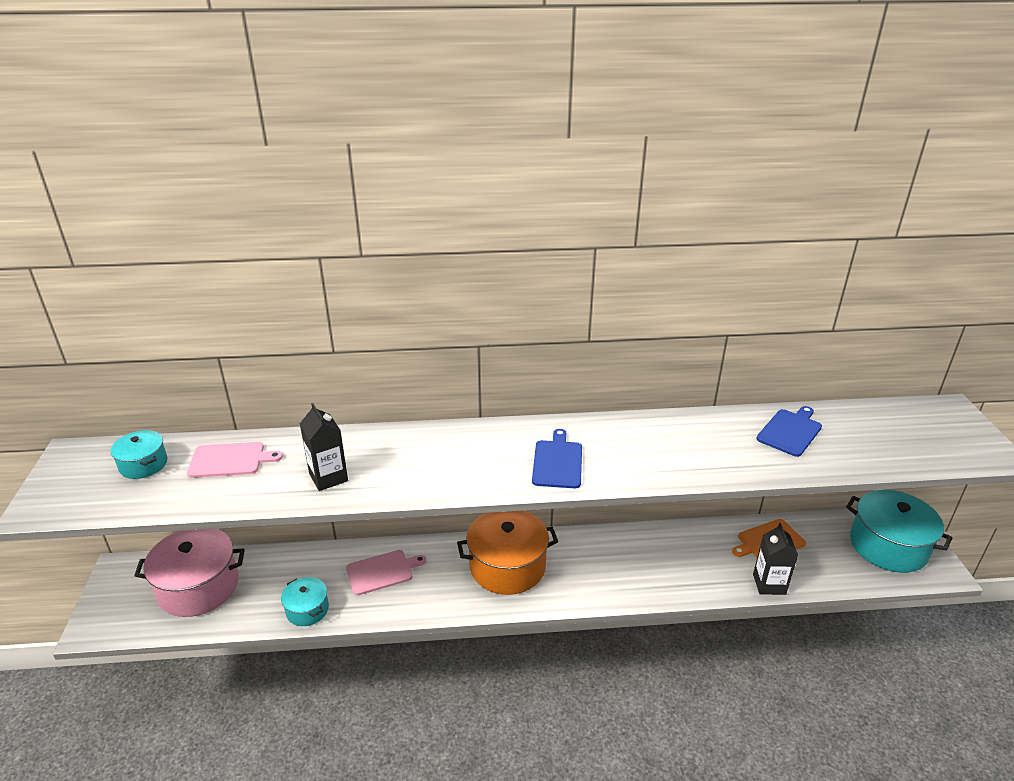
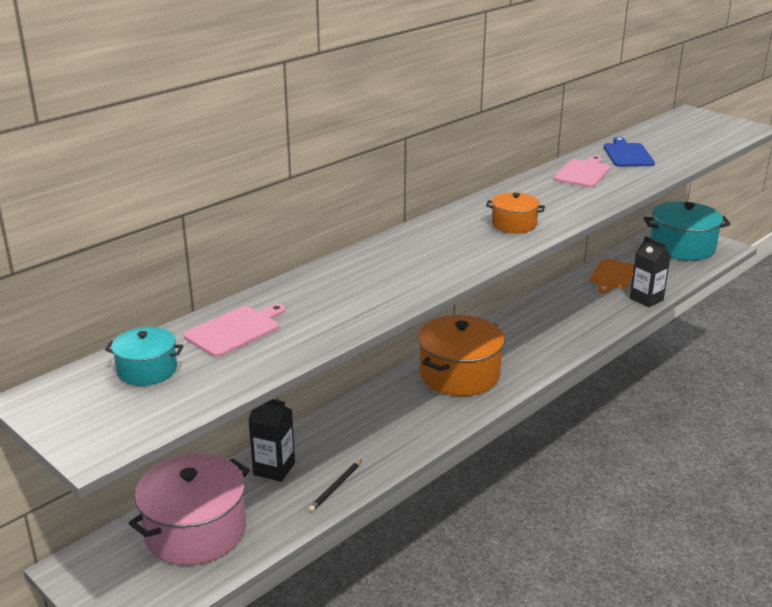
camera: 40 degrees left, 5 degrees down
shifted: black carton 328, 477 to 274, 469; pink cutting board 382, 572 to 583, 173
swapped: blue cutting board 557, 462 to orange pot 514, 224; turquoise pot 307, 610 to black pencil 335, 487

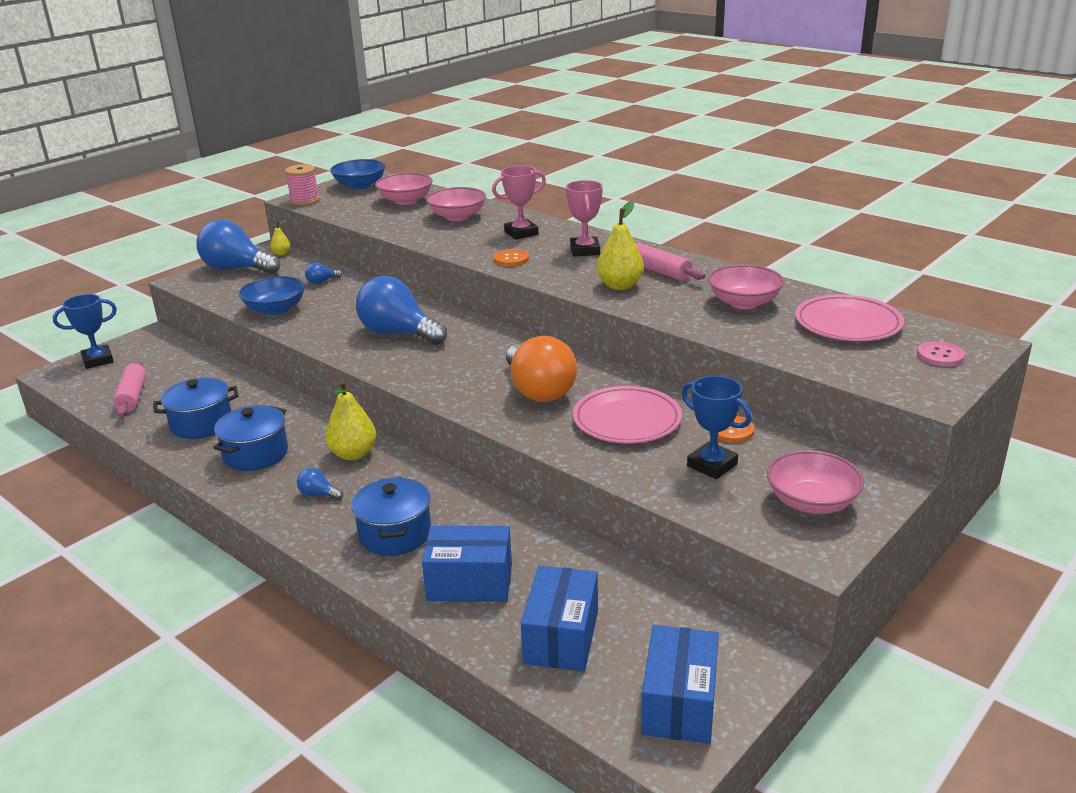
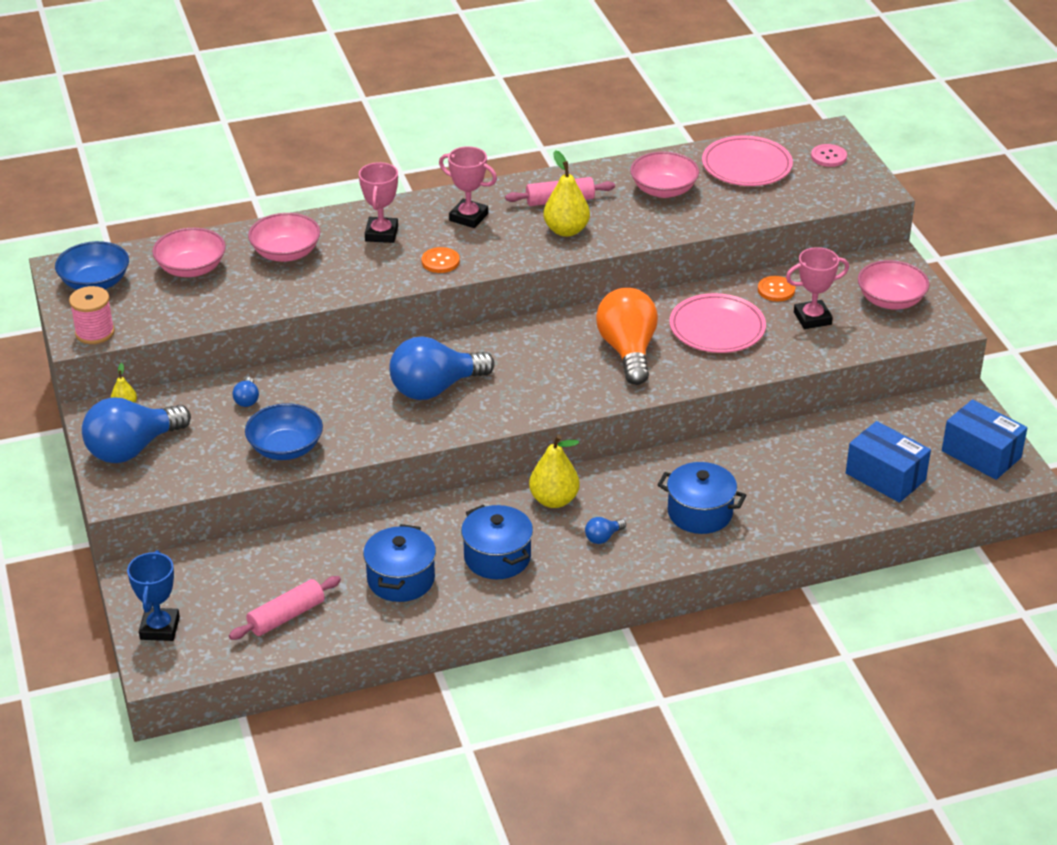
camera: 60 degrees left, 10 degrees up
gone: blue box 470, 582
repainted: blue trophy 712, 465 to pink trophy 812, 318
rotated: orange light bulb 538, 391 = 628, 351 105 degrees counterclockwise; pink rolling pin 132, 396 = 286, 616 60 degrees counterclockwise

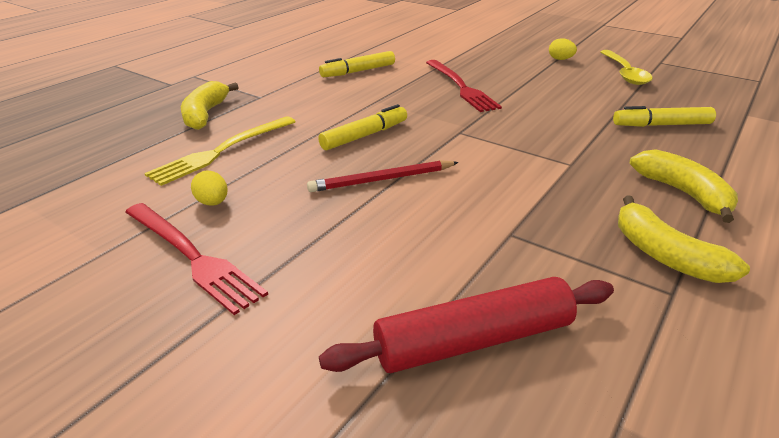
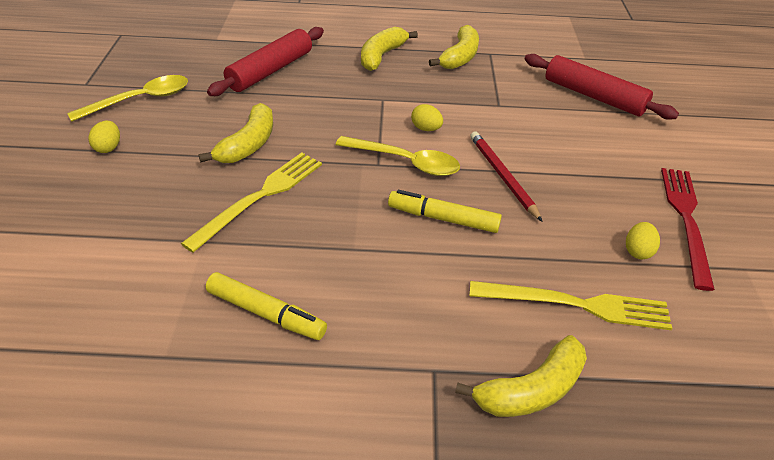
camera: 125 degrees left, 10 degrees up
new: yellow banana 248, 144; yellow egg 426, 129; yellow spoon 405, 162
swapped: yellow marker 661, 125 to red rolling pin 271, 70
repainted: red fork 461, 87 to yellow fork 260, 197
rotated: red pencil 382, 180 = 502, 176 150 degrees counterclockwise

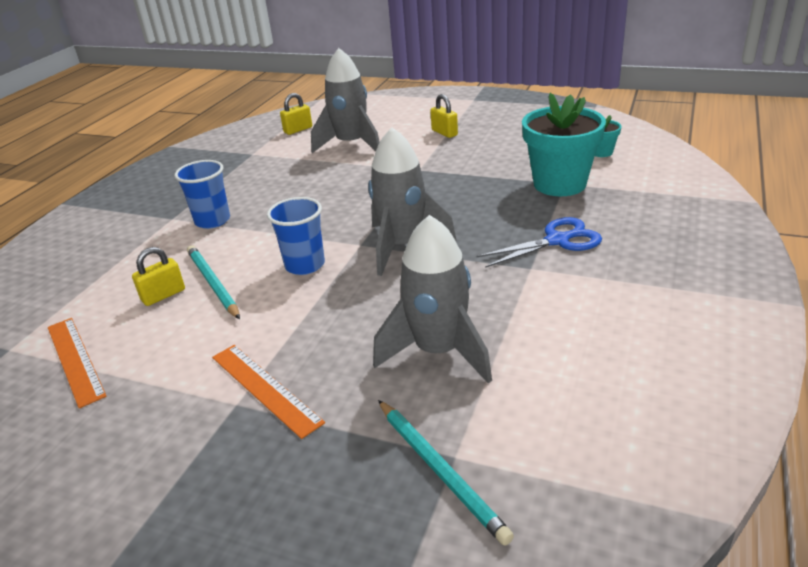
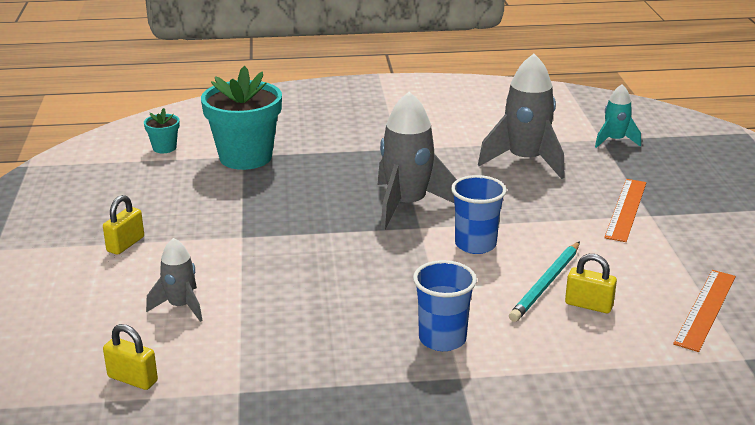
camera: 120 degrees left, 5 degrees down
gone: blue scissors 557, 241
swapped: turquoise pencil 440, 470 to turquoise rocket 614, 141
scaled: grey rocket 351, 144 = 181, 306 x0.56

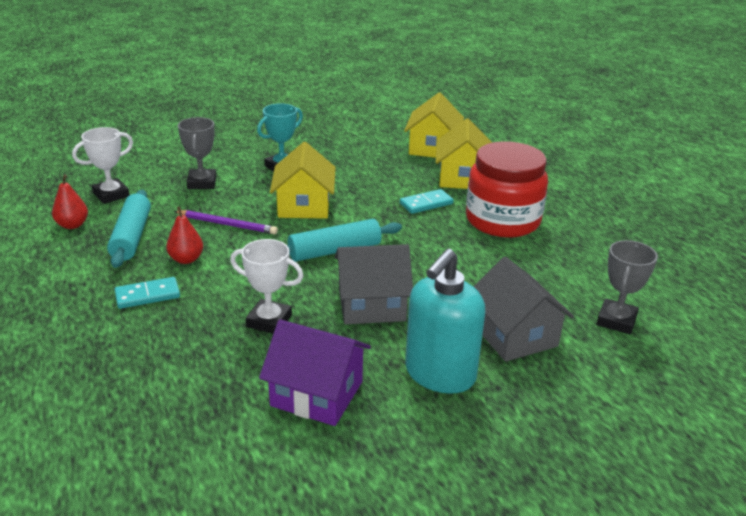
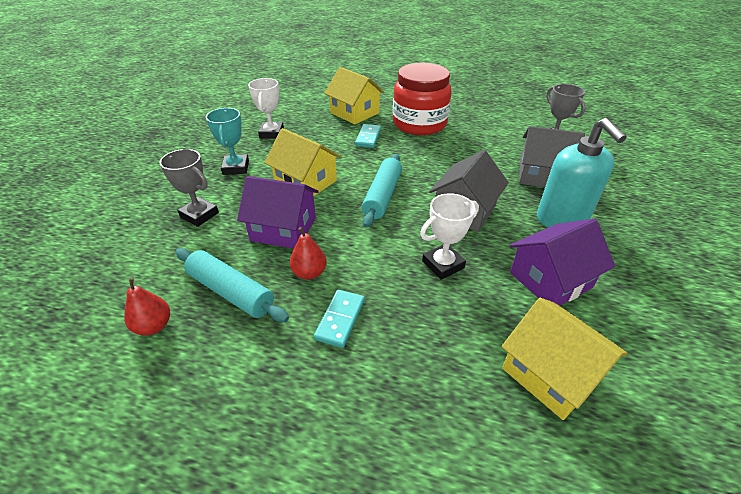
camera: 50 degrees left, 10 degrees up
shifted: yellow house 432, 148 to 551, 373; white trophy 111, 195 to 271, 133
swapped: purple pencil 227, 224 to purple house 283, 229

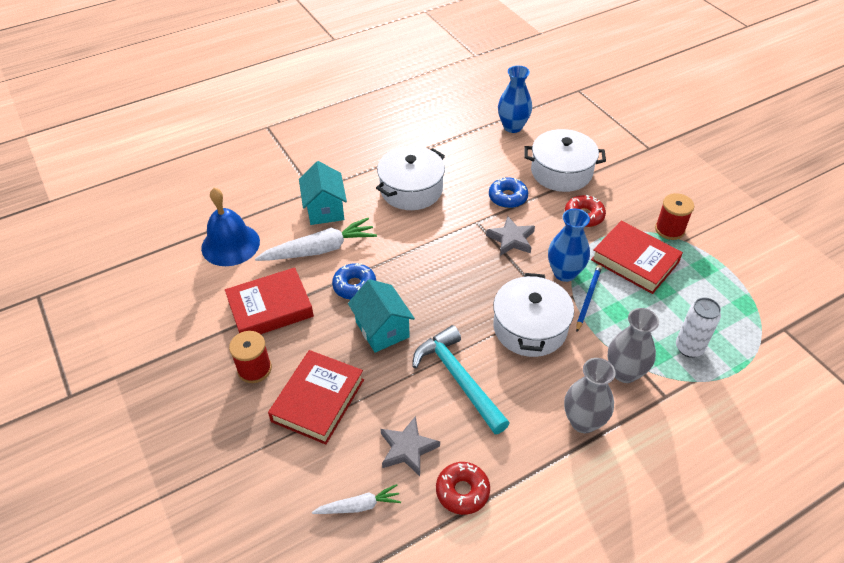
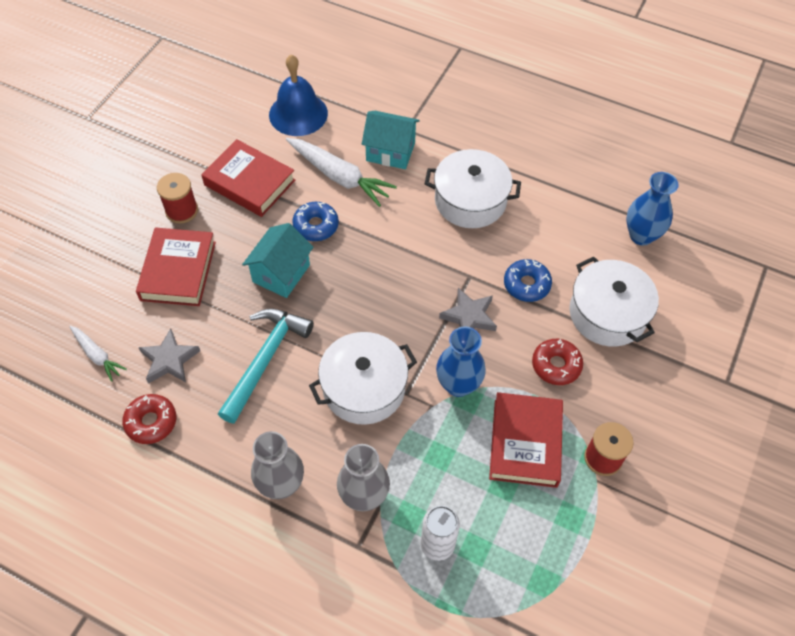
camera: 55 degrees right, 10 degrees up
gone: blue pencil 588, 298
rotated: turquoise house 325, 209 = 390, 152 60 degrees clockwise; red book 318, 400 = 178, 271 75 degrees counterclockwise

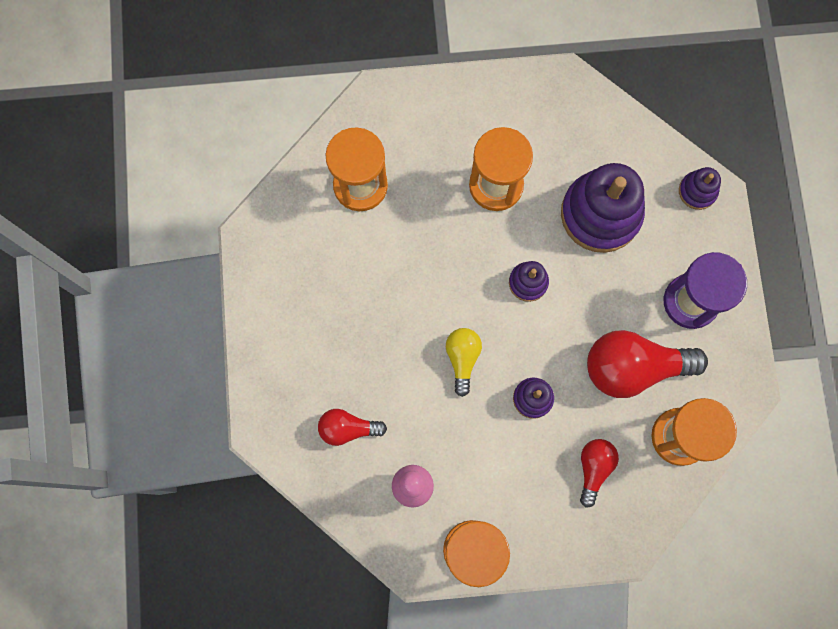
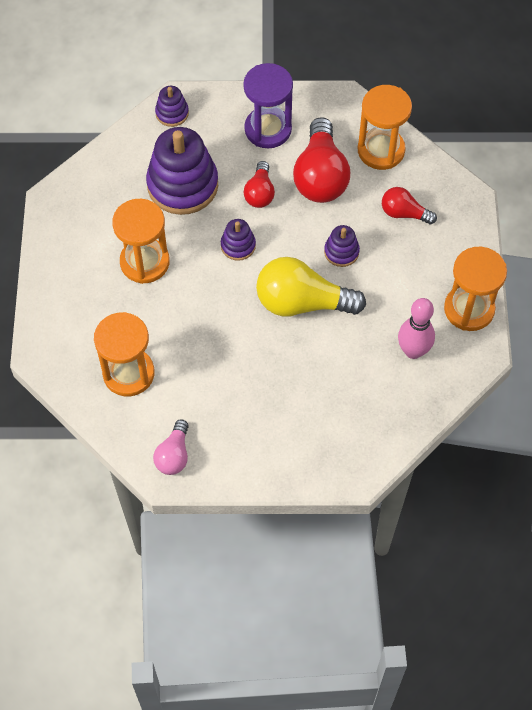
camera: 85 degrees left, 15 degrees down
new: pink light bulb 174, 455
shifted: red light bulb 348, 428 to 260, 193
scaled: yellow light bulb 462, 358 = 302, 302 x1.83

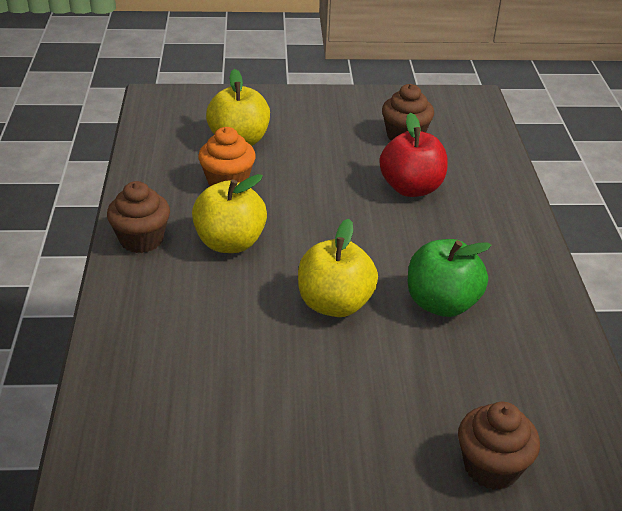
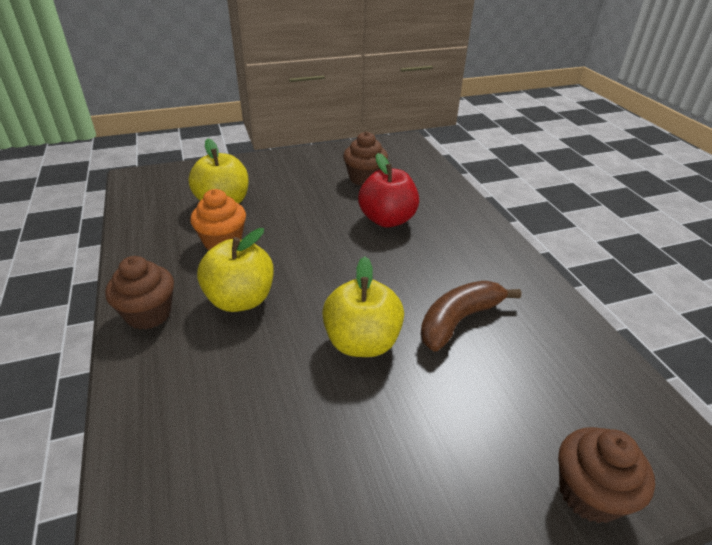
camera: 15 degrees left, 0 degrees up
swapped: green apple 441, 303 to brown banana 459, 320

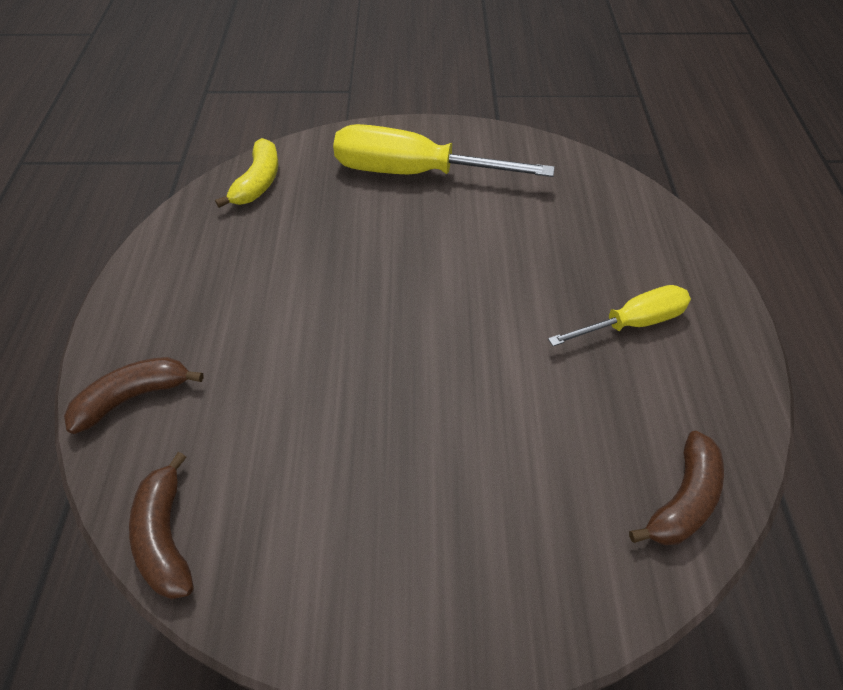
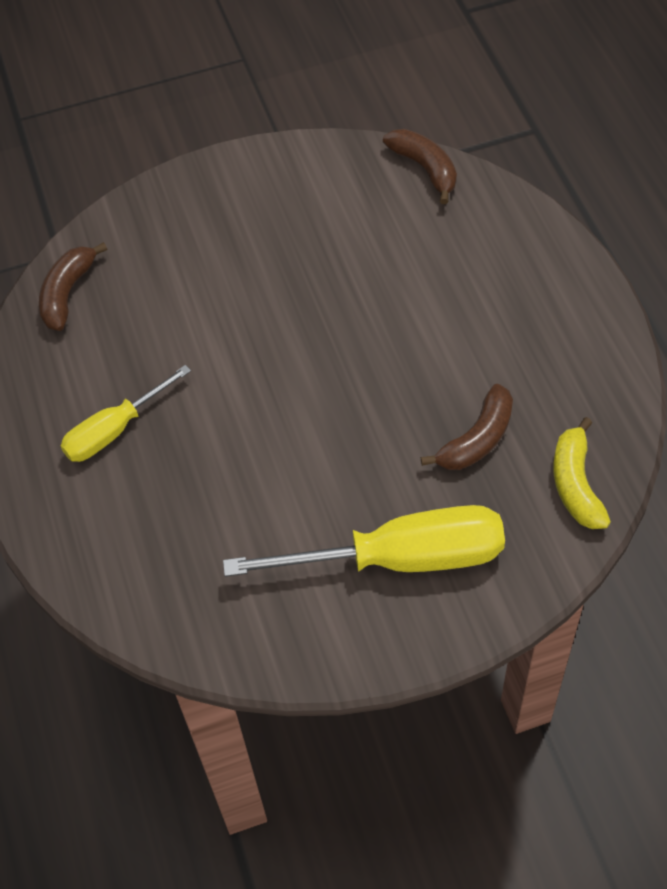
camera: 165 degrees right, 5 degrees up
shifted: brown banana 133, 398 to 477, 439

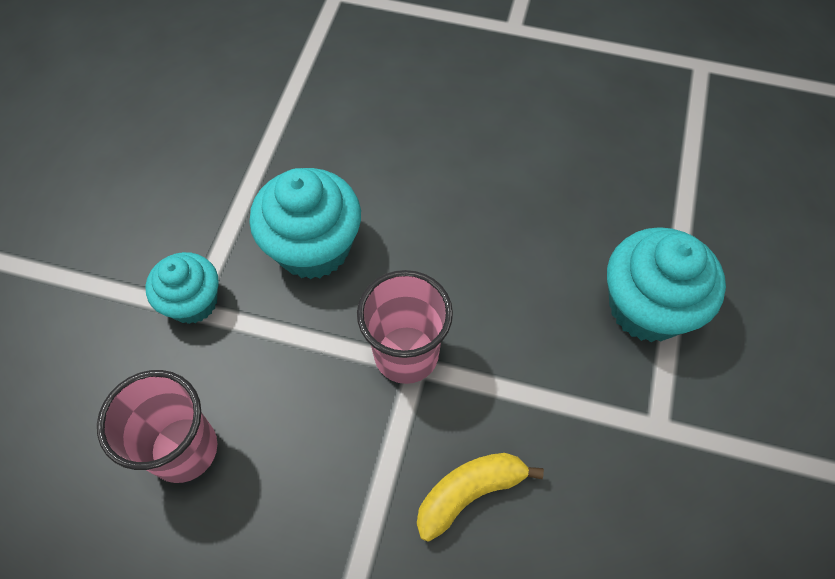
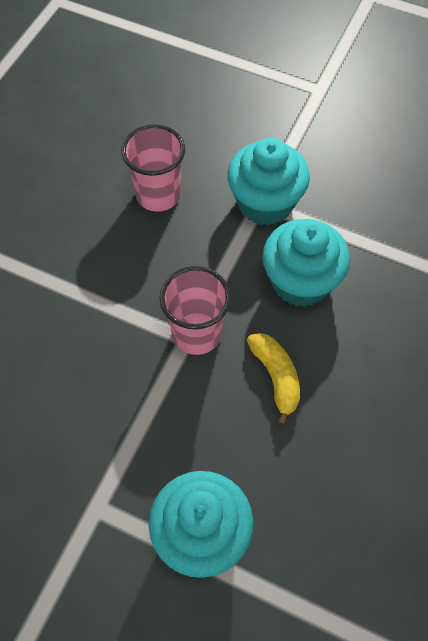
camera: 100 degrees right, 0 degrees up
shifted: yellow banana 469, 493 to 276, 377
scaled: turquoise cupcake 193, 302 = 265, 203 x1.57

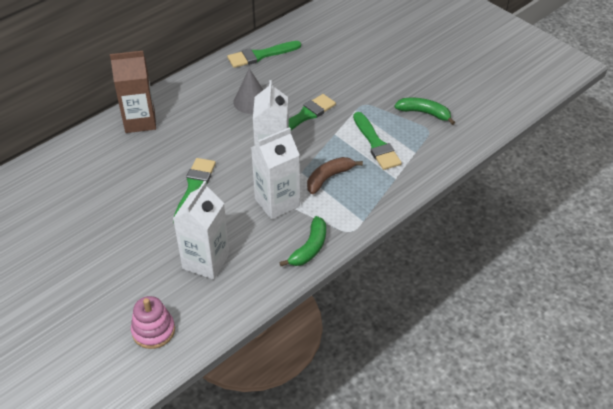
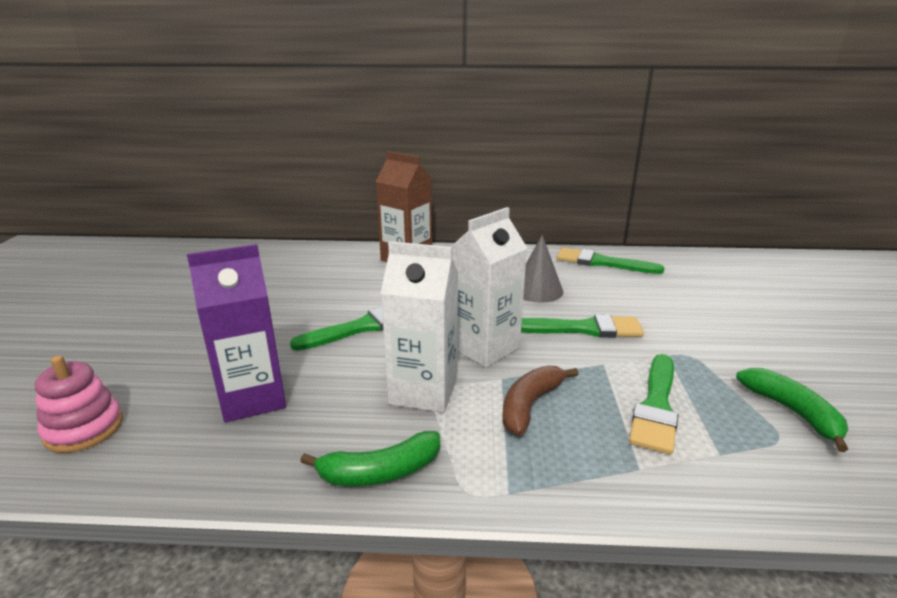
camera: 45 degrees right, 20 degrees down
repainted: white carton 206, 261 to purple carton 253, 398
rotated: brown banana 329, 178 = 530, 405 60 degrees counterclockwise

